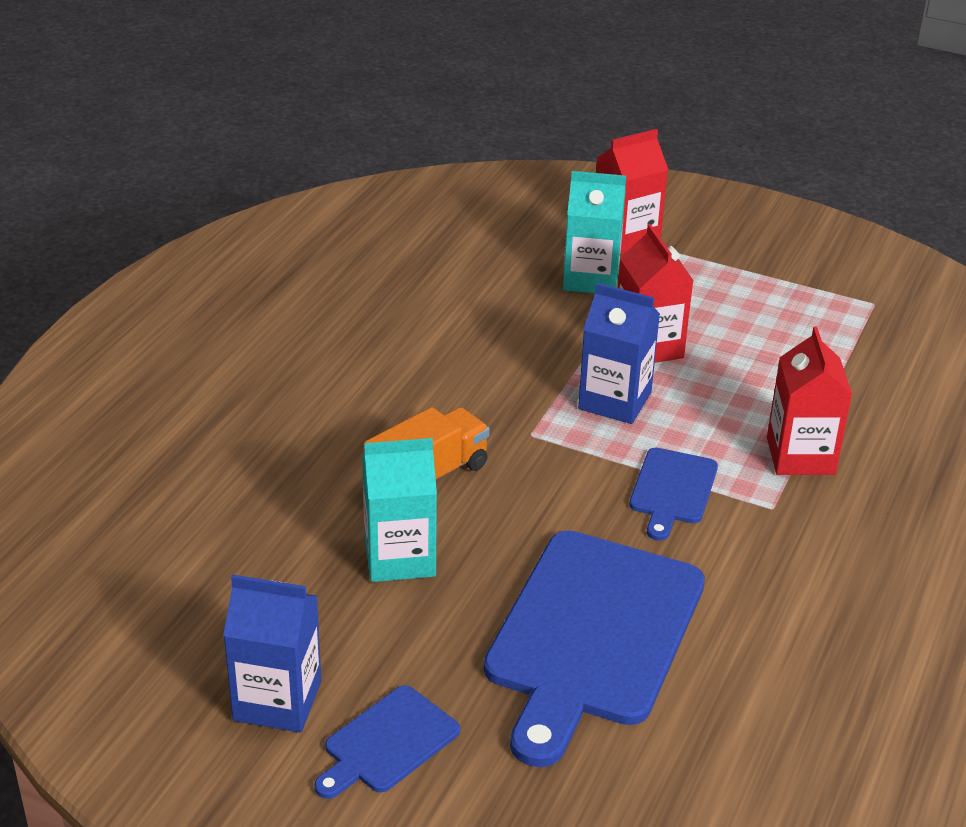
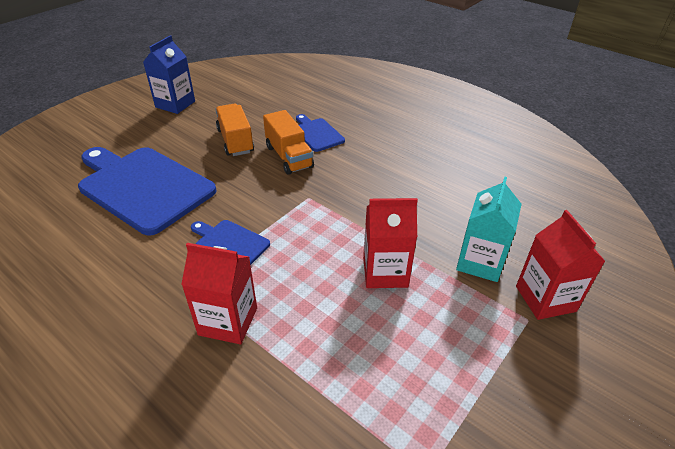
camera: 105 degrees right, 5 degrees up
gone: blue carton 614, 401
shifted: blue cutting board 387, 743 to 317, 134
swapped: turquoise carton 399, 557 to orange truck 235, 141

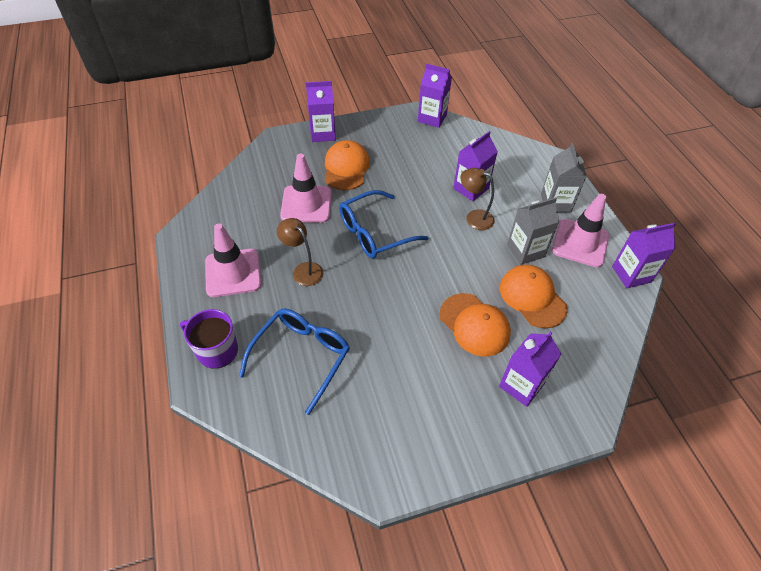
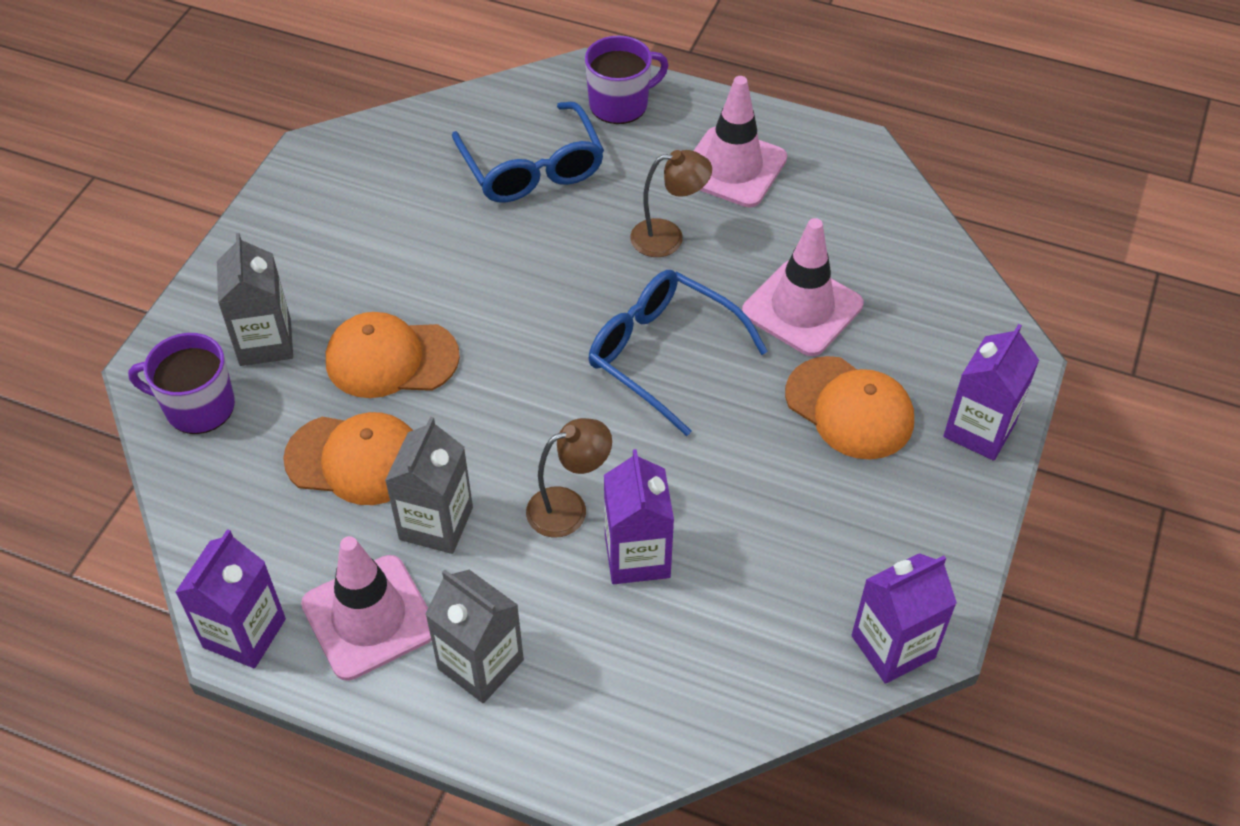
camera: 130 degrees right, 0 degrees up
new: purple mug 198, 407
repainted: purple carton 521, 385 to grey carton 265, 342
rotated: blue glasses 374, 233 = 662, 354 60 degrees counterclockwise

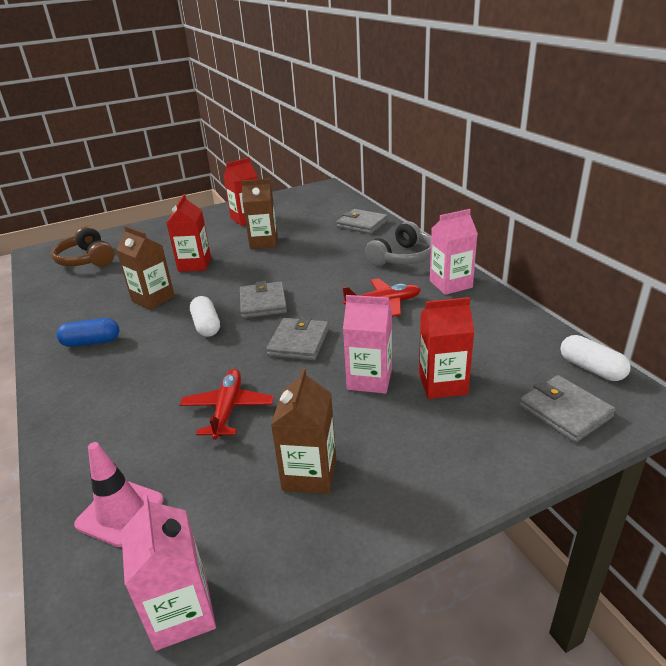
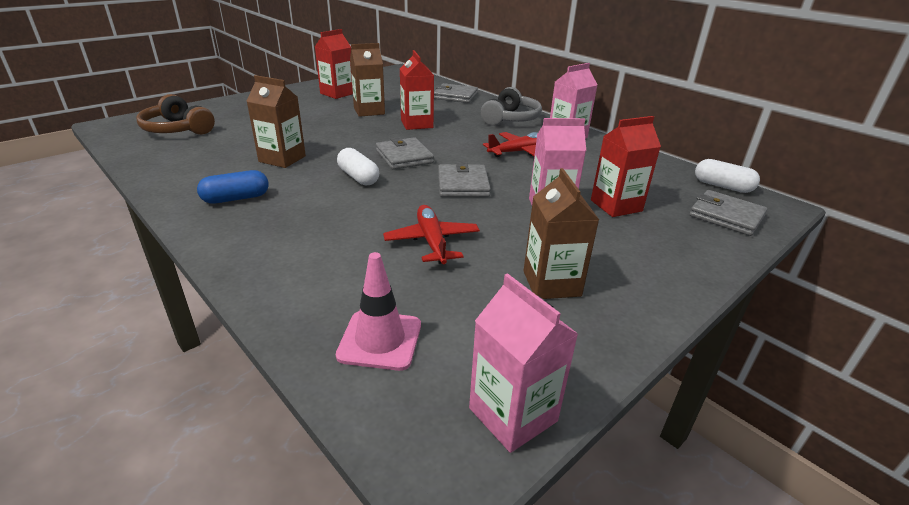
camera: 20 degrees left, 0 degrees up
shifted: red carton 194, 264 to 417, 124

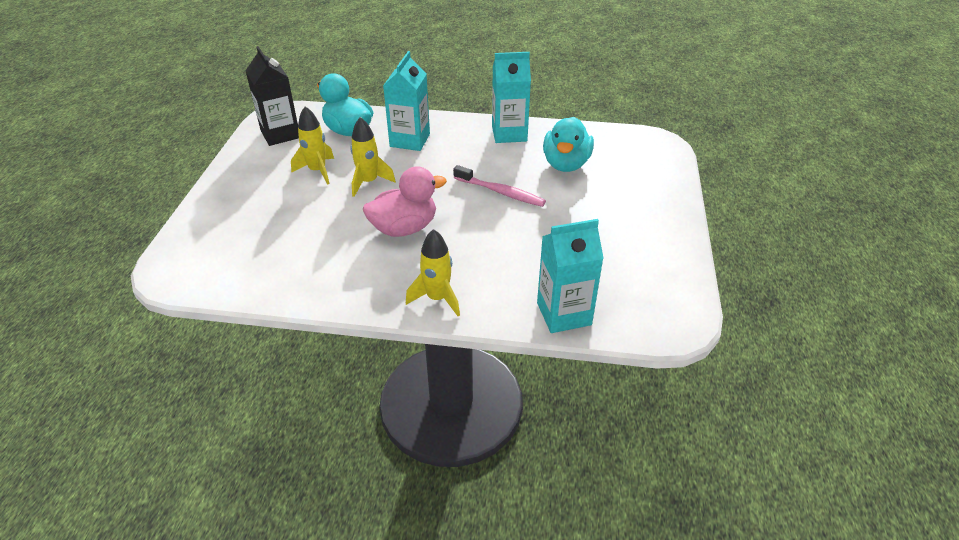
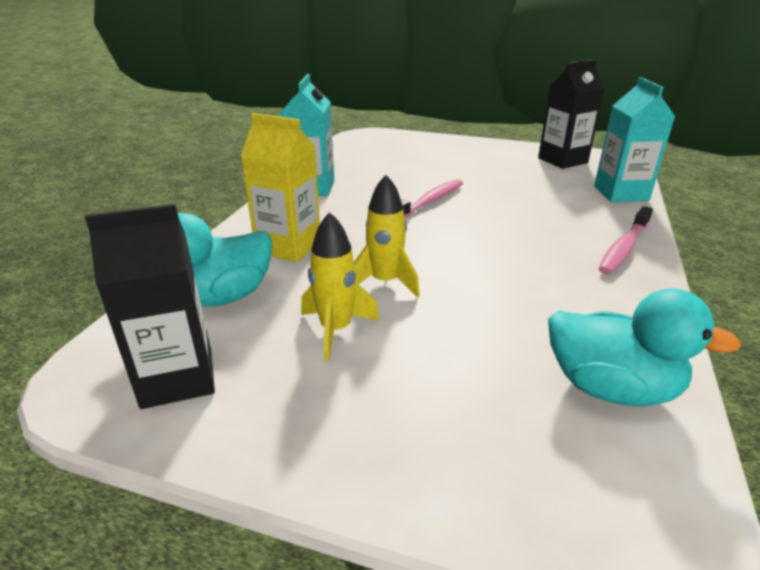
camera: 80 degrees left, 10 degrees down
gone: pink duck 404, 228
new: black carton 562, 160
shifted: turquoise duck 566, 164 to 611, 388
swapped: yellow rocket 437, 298 to pink toothbrush 624, 248
repainted: turquoise carton 410, 140 to yellow carton 288, 246

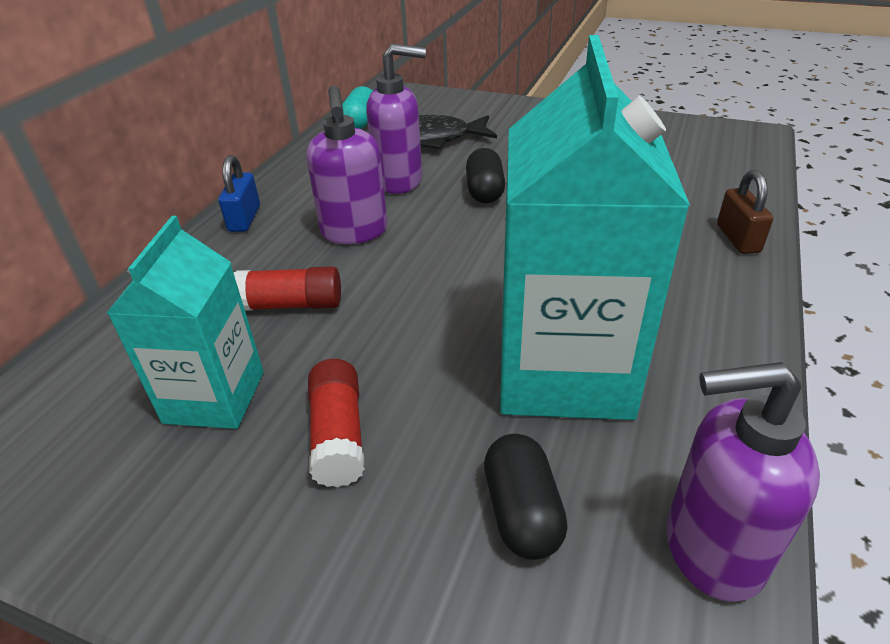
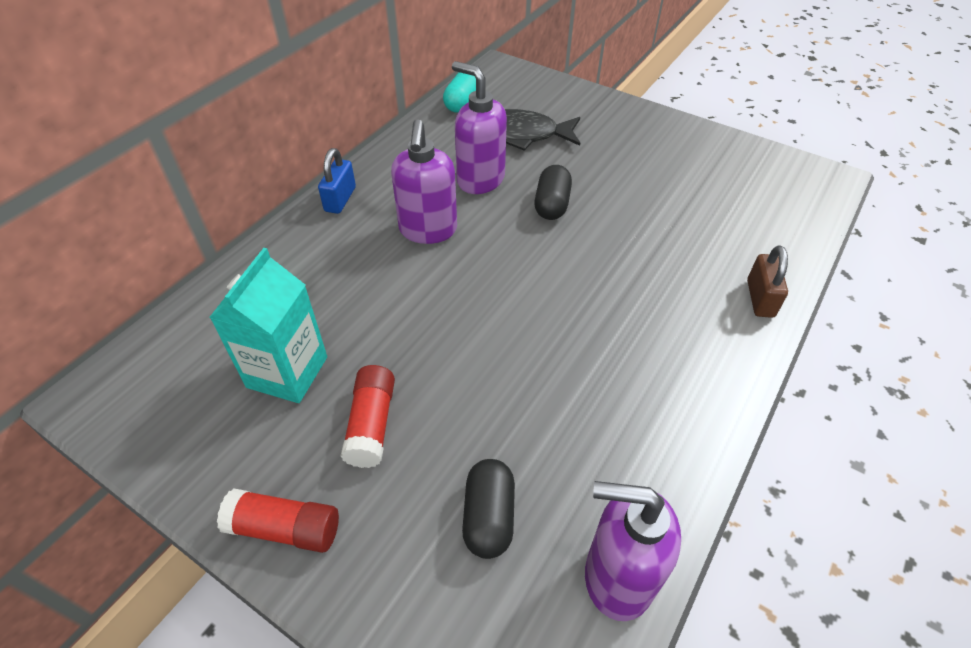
camera: 10 degrees right, 10 degrees up
gone: turquoise carton 564, 371
shifted: red glue stick 292, 304 to 285, 528
rotated: purple soap dispenser 399, 181 = 480, 180 150 degrees counterclockwise

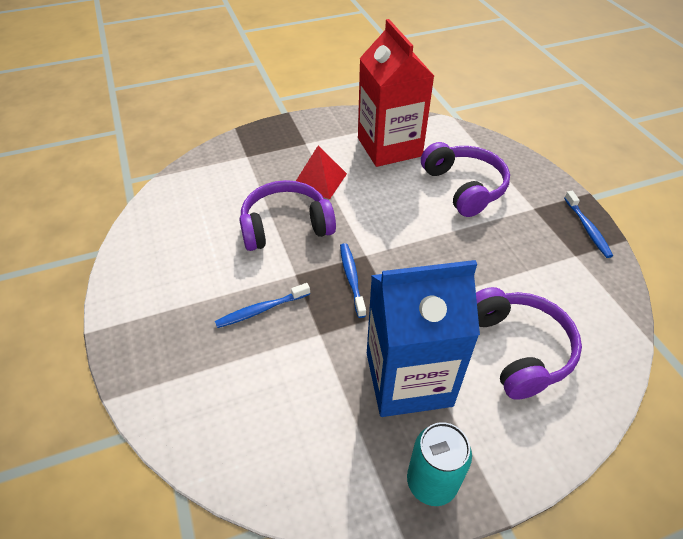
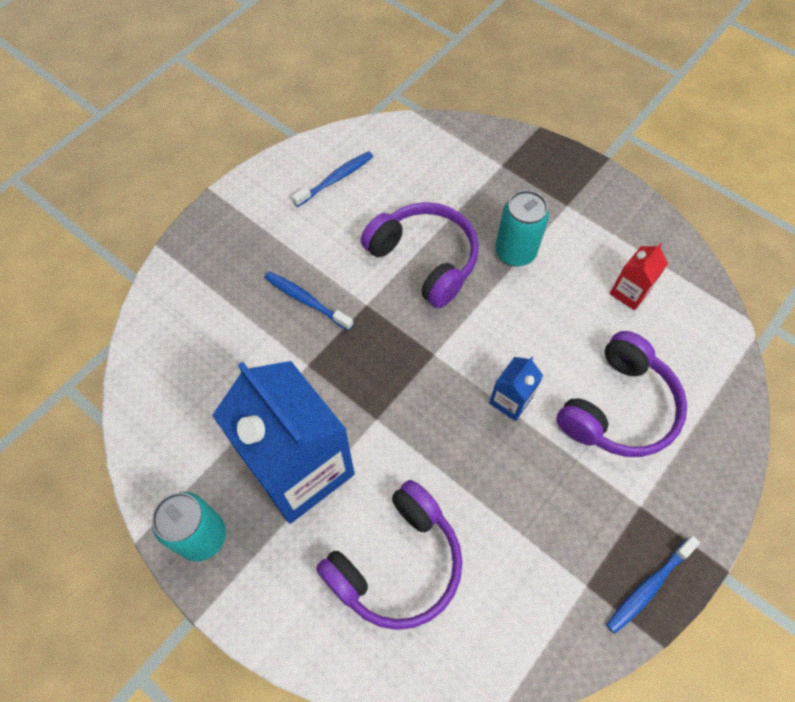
camera: 60 degrees right, 15 degrees up
new: blue carton 510, 400
shifted: blue toothbrush 352, 278 to 336, 179
swapped: red pyramid 319, 180 to turquoise can 515, 252
scaled: red carton 389, 147 = 629, 292 x0.42

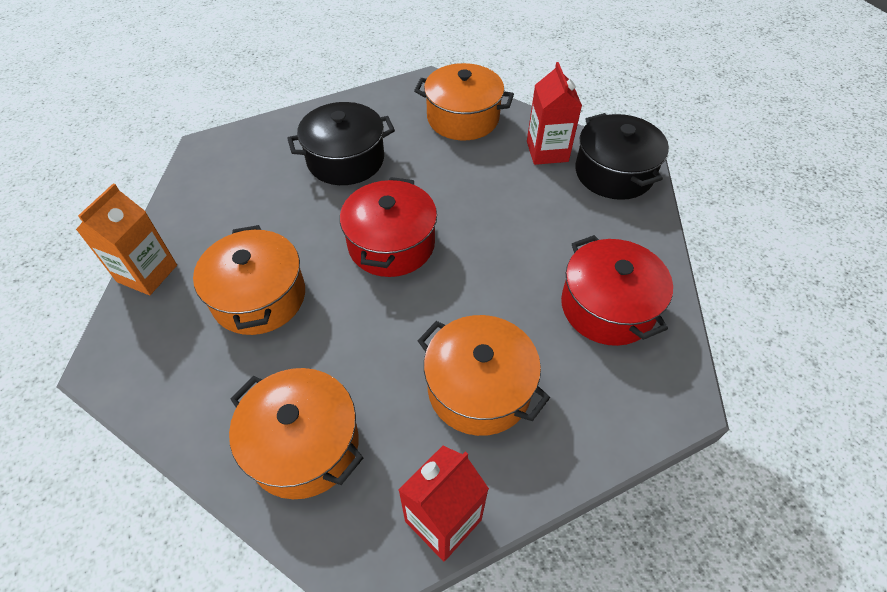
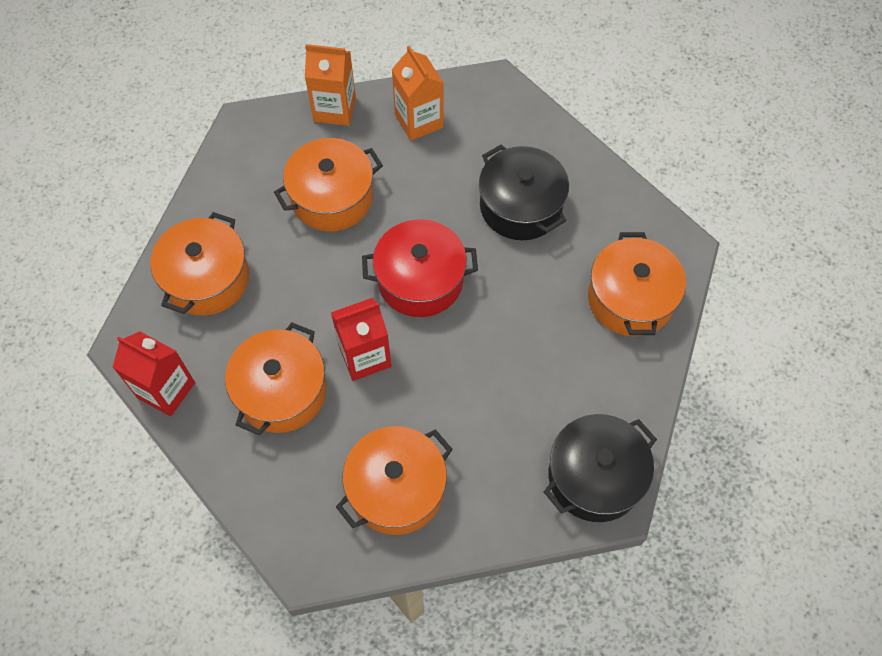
camera: 75 degrees right, 10 degrees up
new: orange carton 419, 121
shifted: red carton 547, 151 to 365, 356
repainted: red pot 607, 307 to orange pot 396, 488

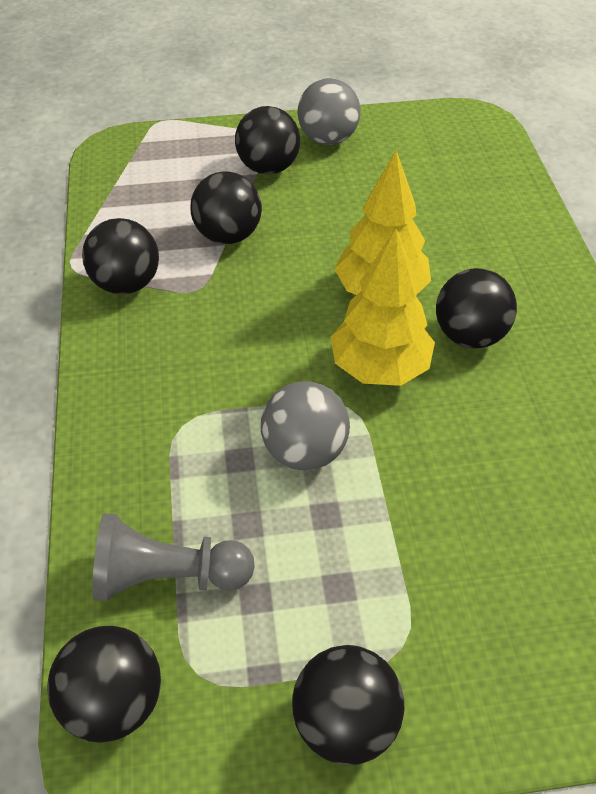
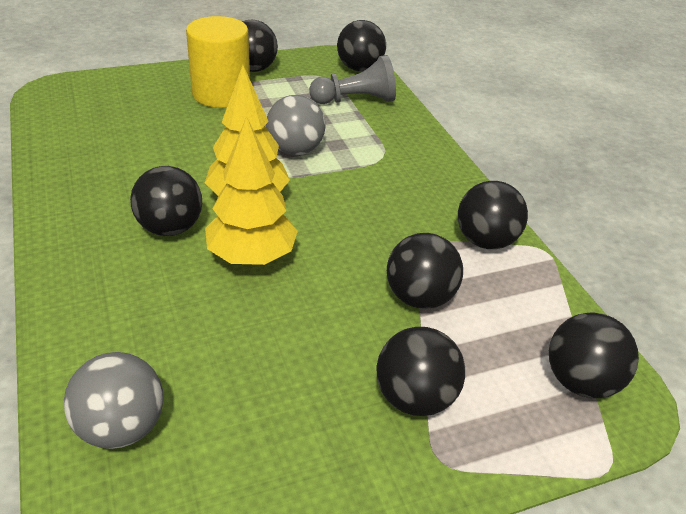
camera: 165 degrees right, 10 degrees down
new: yellow cylinder 221, 94; black ball 580, 381
shifted: grey ball 328, 139 to 121, 427

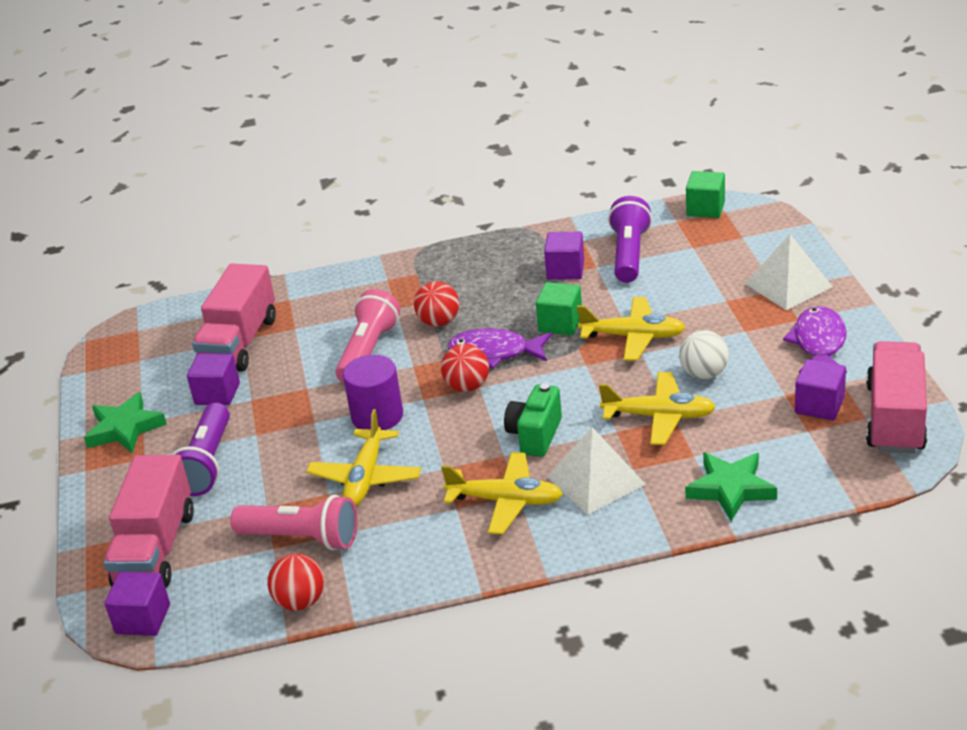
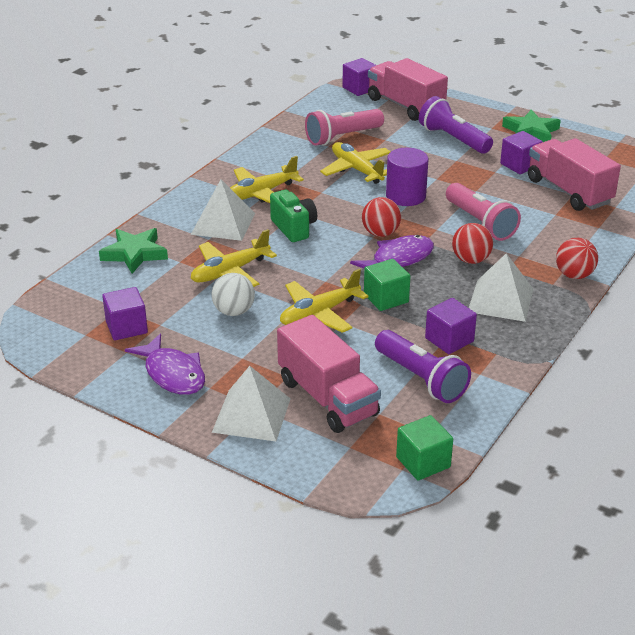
camera: 130 degrees right, 0 degrees up
new: white pyramid 501, 300
shifted: pink truck 895, 418 to 327, 398; red ball 300, 601 to 574, 275

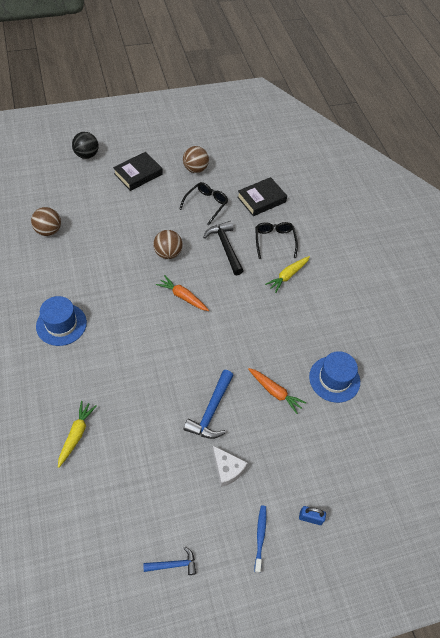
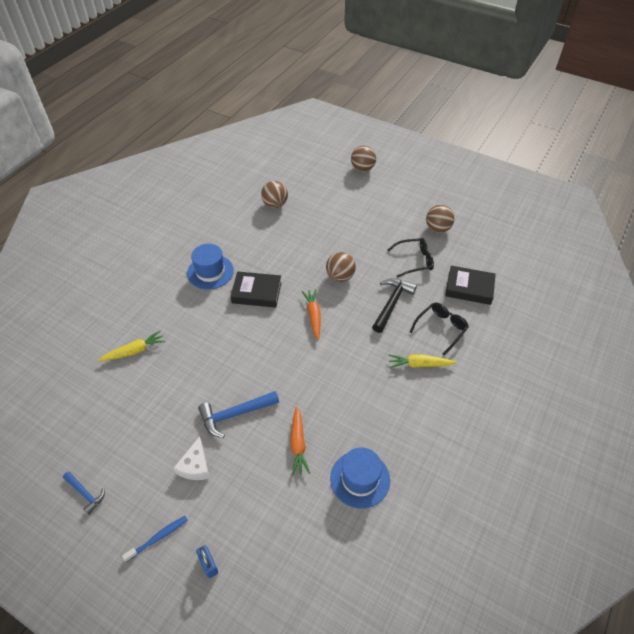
camera: 50 degrees right, 5 degrees down
shifted: black book 138, 174 to 256, 292
repainted: black ball 87, 155 to brown ball 362, 169

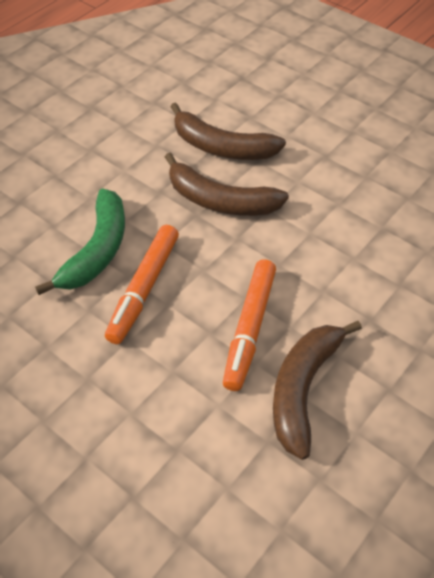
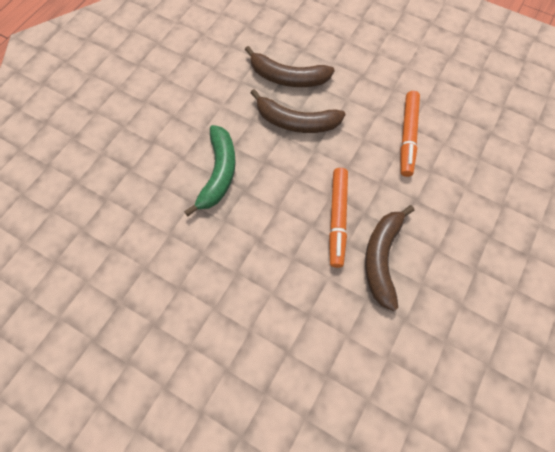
camera: 10 degrees left, 15 degrees up
shifted: orange marker 144, 289 to 407, 136

